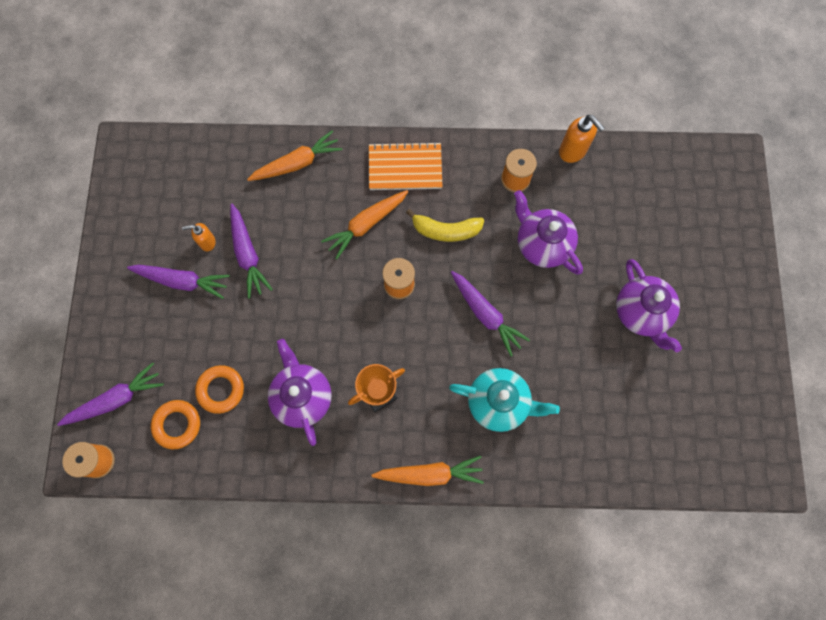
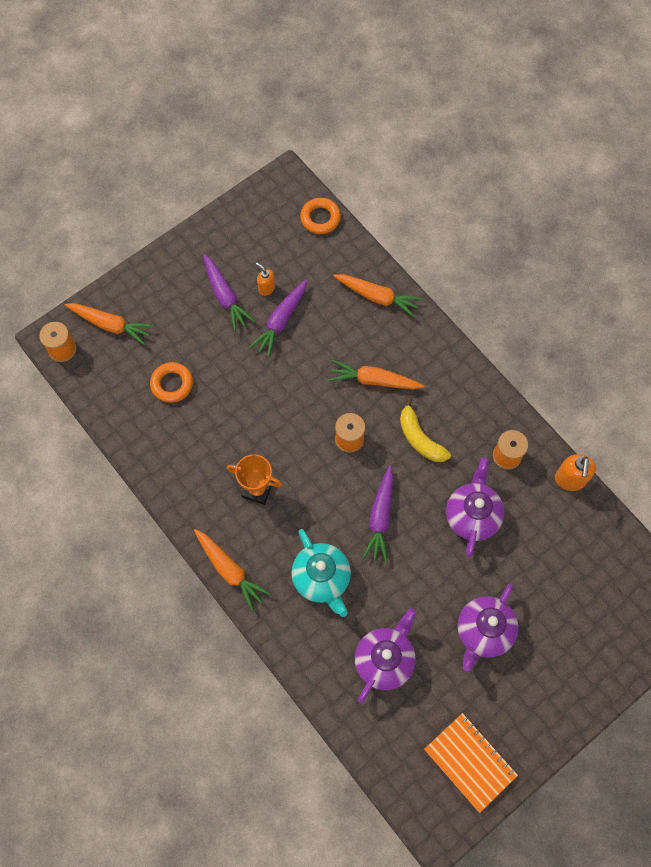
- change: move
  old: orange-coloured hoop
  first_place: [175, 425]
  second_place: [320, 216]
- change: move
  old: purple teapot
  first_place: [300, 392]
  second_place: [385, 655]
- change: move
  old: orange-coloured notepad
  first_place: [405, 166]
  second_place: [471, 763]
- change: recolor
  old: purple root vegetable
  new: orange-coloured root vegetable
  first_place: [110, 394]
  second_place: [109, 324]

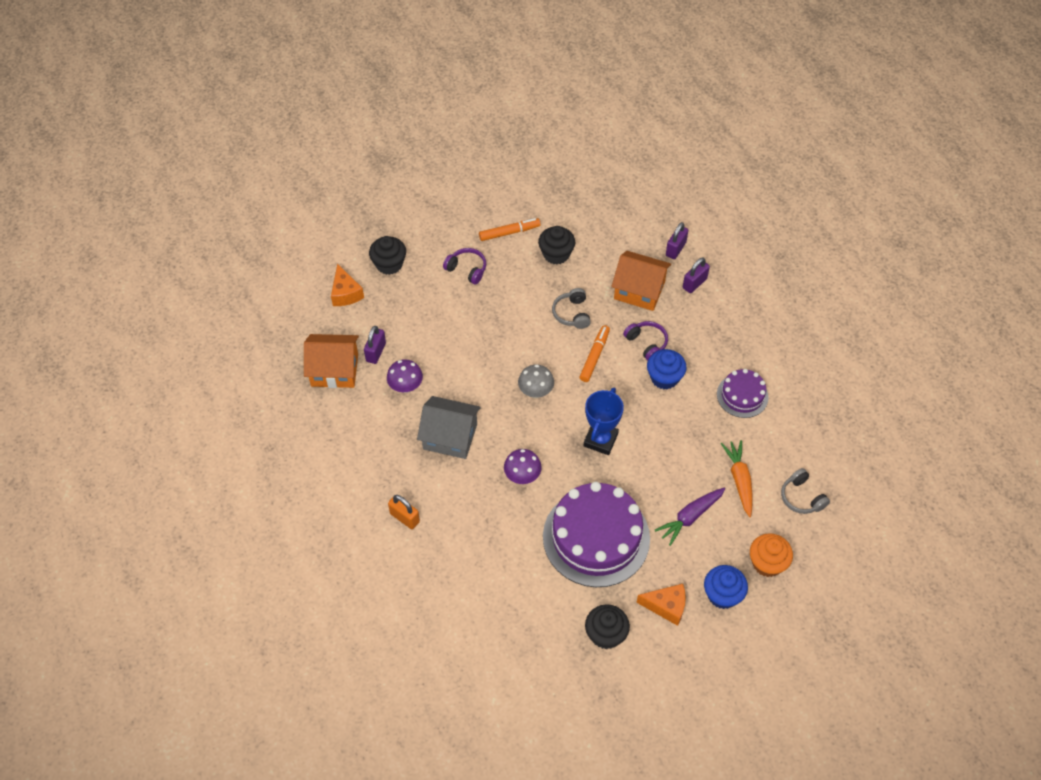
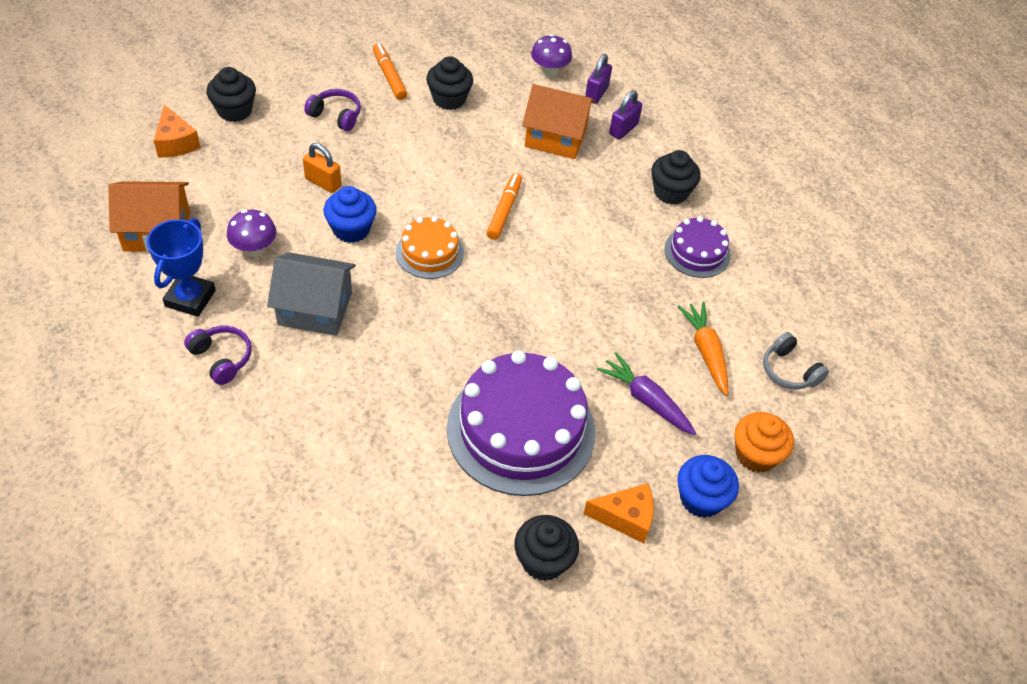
- change: delete
  old: purple lock
  first_place: [375, 345]
- change: delete
  old: ash-grey headphones
  first_place: [571, 308]
- change: insert
  new: ebony fairy cake
  second_place: [676, 177]
- change: move
  old: orange-coloured lock
  first_place: [404, 512]
  second_place: [322, 168]
- change: move
  old: purple fungus
  first_place: [523, 466]
  second_place: [551, 55]
- change: move
  old: blue prize cup
  first_place: [604, 421]
  second_place: [181, 267]
- change: move
  old: purple headphones
  first_place: [645, 341]
  second_place: [218, 355]
- change: move
  old: blue fairy cake
  first_place: [667, 369]
  second_place: [350, 214]
- change: replace
  old: ash-grey fungus
  new: orange-coloured layer cake
  first_place: [536, 381]
  second_place: [430, 247]
- change: rotate
  old: orange-coloured felt pen
  first_place: [510, 229]
  second_place: [390, 71]
  degrees: -90
- change: rotate
  old: purple root vegetable
  first_place: [690, 517]
  second_place: [646, 393]
  degrees: 90

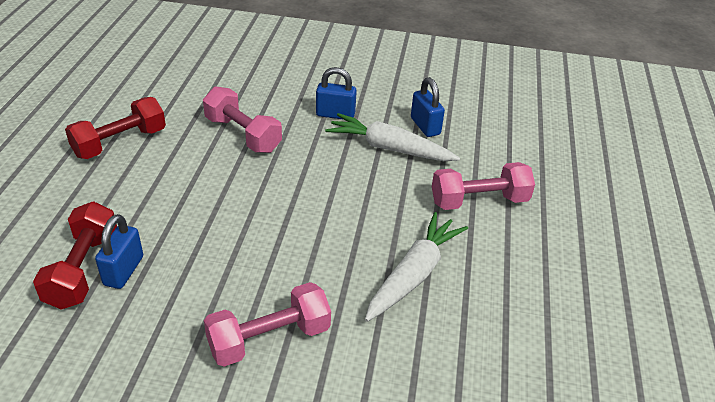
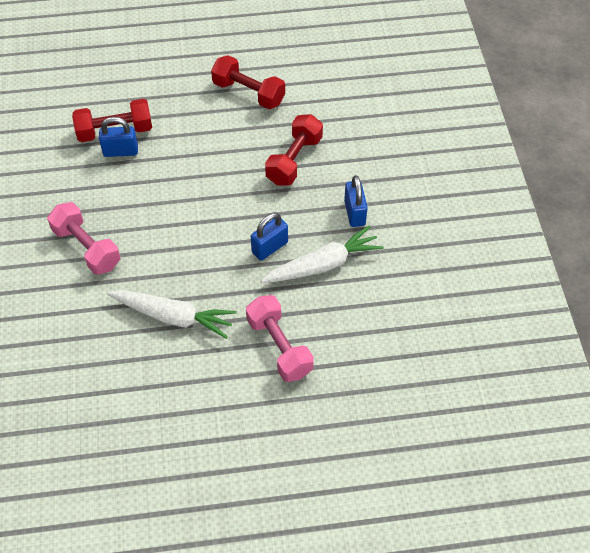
- change: move
  old: blue lock
  first_place: [428, 107]
  second_place: [269, 236]
- change: recolor
  old: rosy dumbbell
  new: red dumbbell
  first_place: [242, 119]
  second_place: [294, 149]
- change: rotate
  old: pure white root vegetable
  first_place: [392, 137]
  second_place: [322, 254]
  degrees: 60

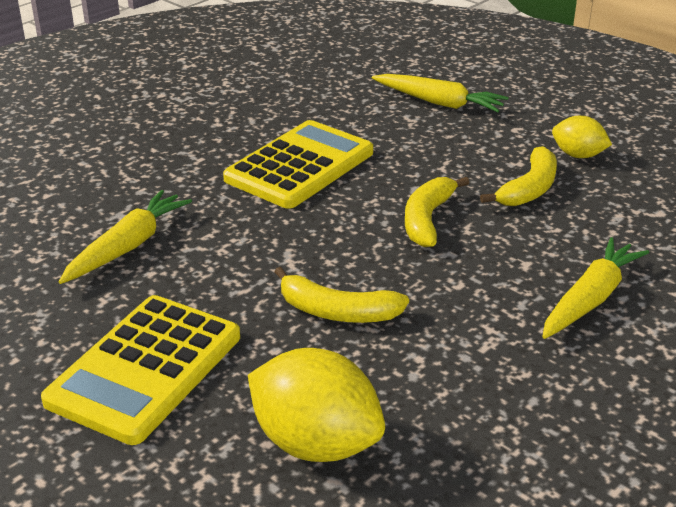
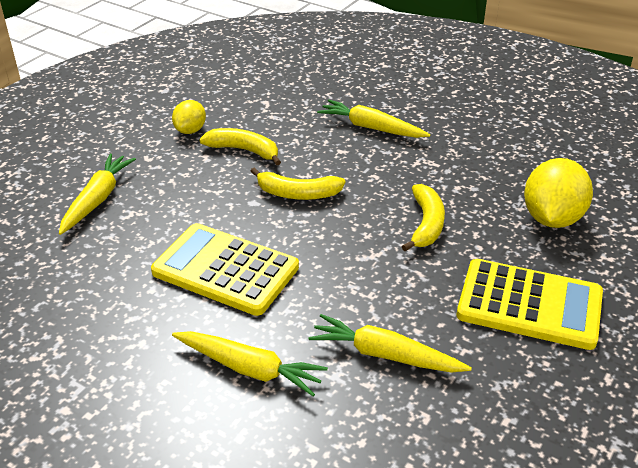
- change: insert
  new: yellow root vegetable
  second_place: [250, 363]

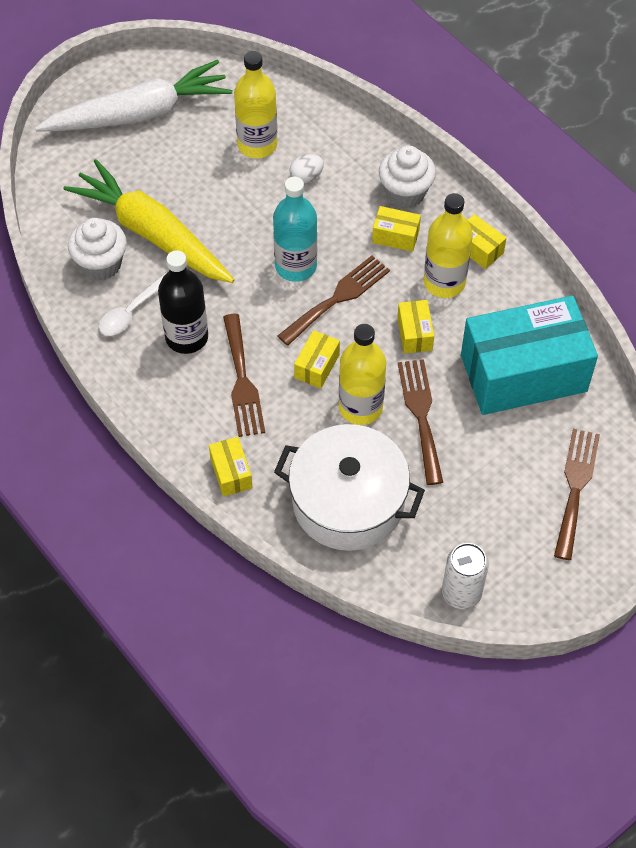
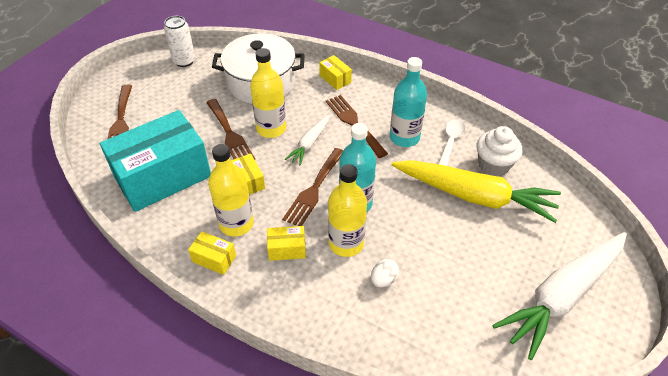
- change: delete
  old: pure white fairy cake
  first_place: [407, 176]
- change: move
  old: yellow flask
  first_place: [255, 104]
  second_place: [347, 210]
- change: replace
  old: yellow package
  new: pure white root vegetable
  first_place: [317, 359]
  second_place: [307, 140]
- change: recolor
  old: ebony flask
  new: teal flask
  first_place: [183, 302]
  second_place: [408, 102]

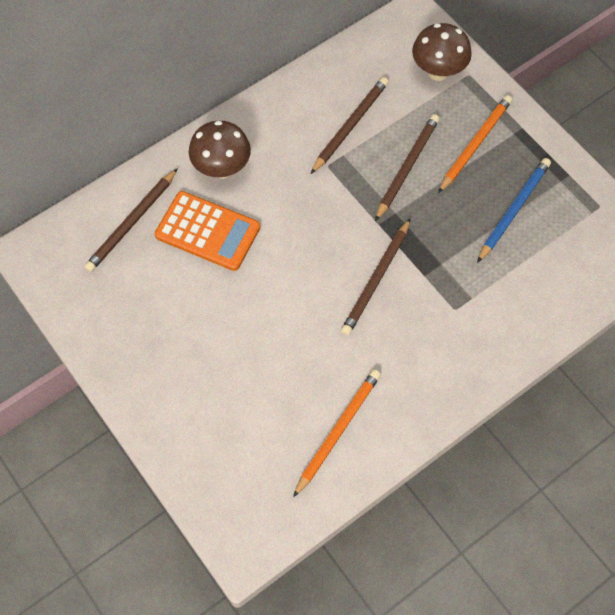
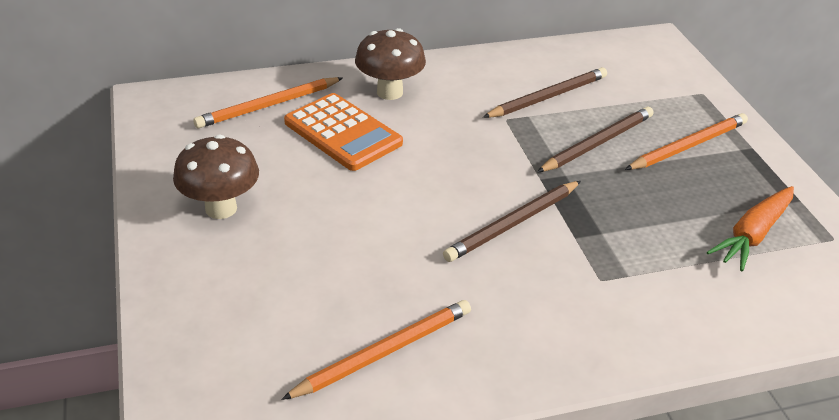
- change: delete
  old: blue pencil
  first_place: [514, 210]
- change: insert
  new: orange-coloured root vegetable
  second_place: [750, 228]
- change: move
  old: brown fungus
  first_place: [442, 52]
  second_place: [216, 177]
- change: recolor
  old: brown pencil
  new: orange-coloured pencil
  first_place: [131, 220]
  second_place: [268, 102]

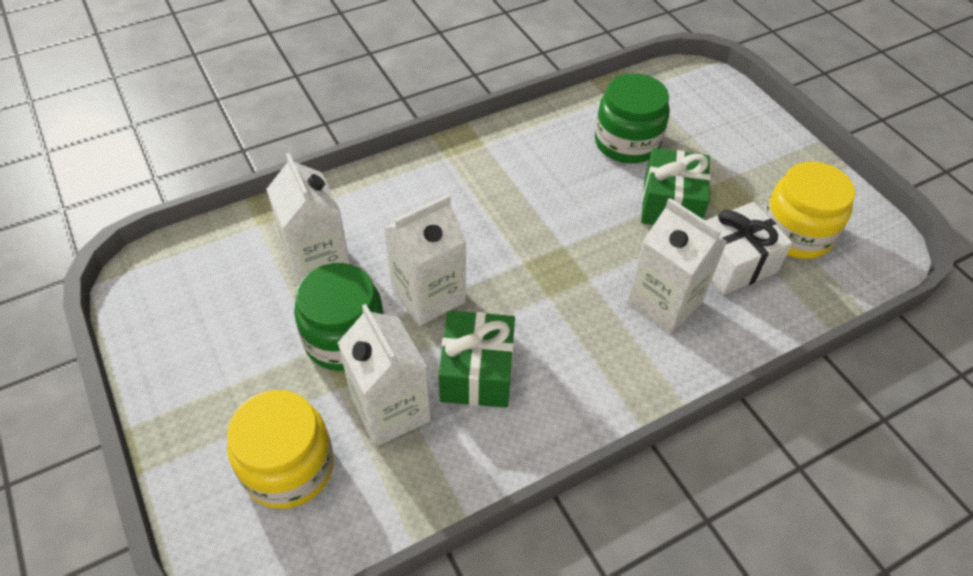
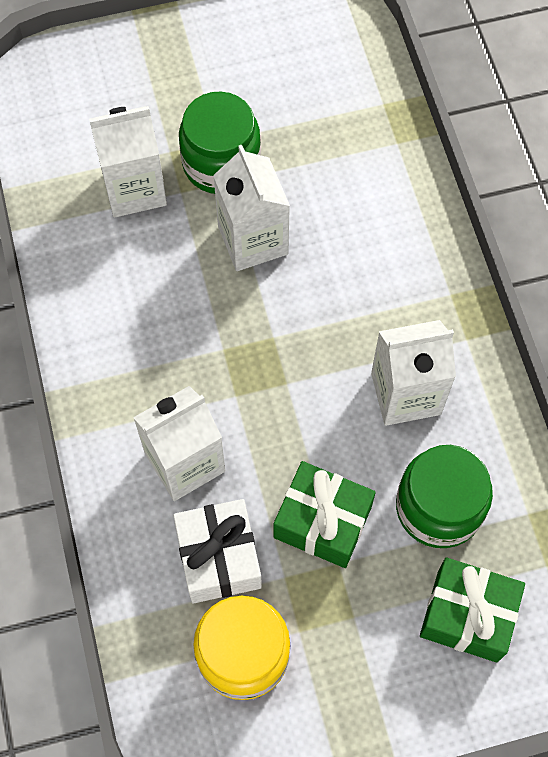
- change: delete
  old: yellow jam jar
  first_place: [280, 449]
- change: move
  old: pure white carton
  first_place: [308, 219]
  second_place: [413, 373]
- change: move
  old: green wrapped gift
  first_place: [476, 359]
  second_place: [472, 609]

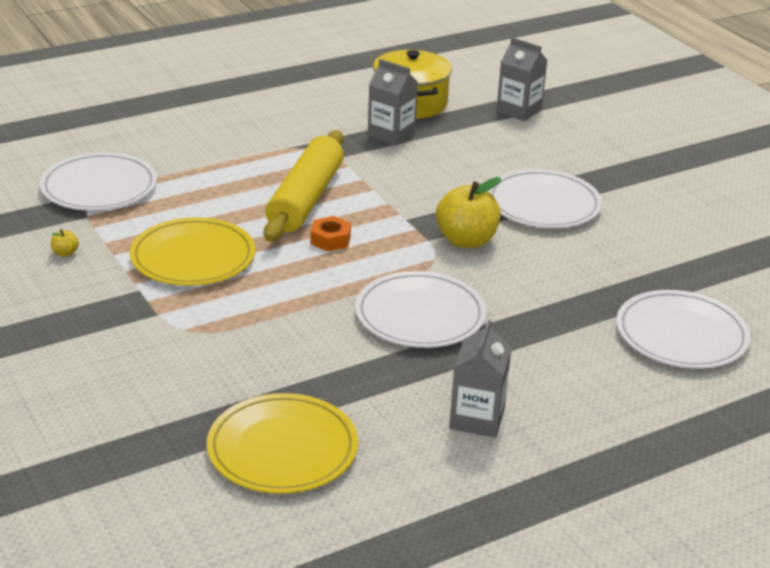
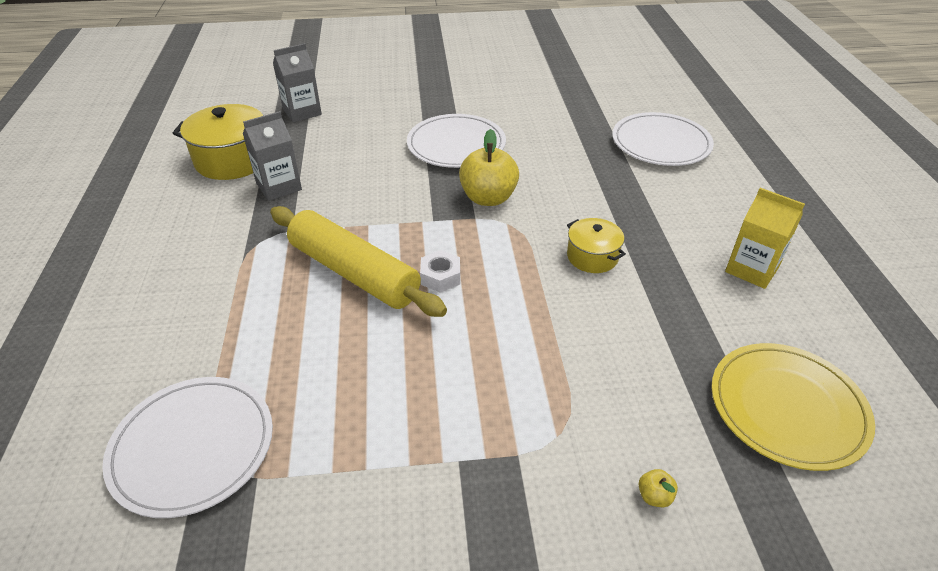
- change: delete
  old: yellow plate
  first_place: [192, 251]
- change: move
  old: yellow toy apple
  first_place: [65, 243]
  second_place: [658, 488]
- change: replace
  old: pure white plate
  new: yellow pot
  first_place: [420, 309]
  second_place: [596, 245]
- change: recolor
  old: orange-coloured hexagon nut
  new: pure white hexagon nut
  first_place: [331, 234]
  second_place: [440, 271]
- change: recolor
  old: ash-grey carton
  new: yellow carton
  first_place: [480, 378]
  second_place: [765, 238]

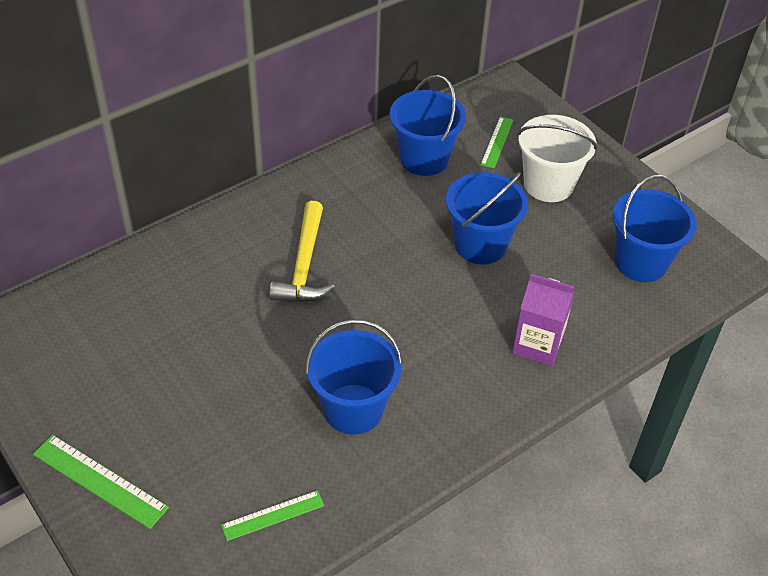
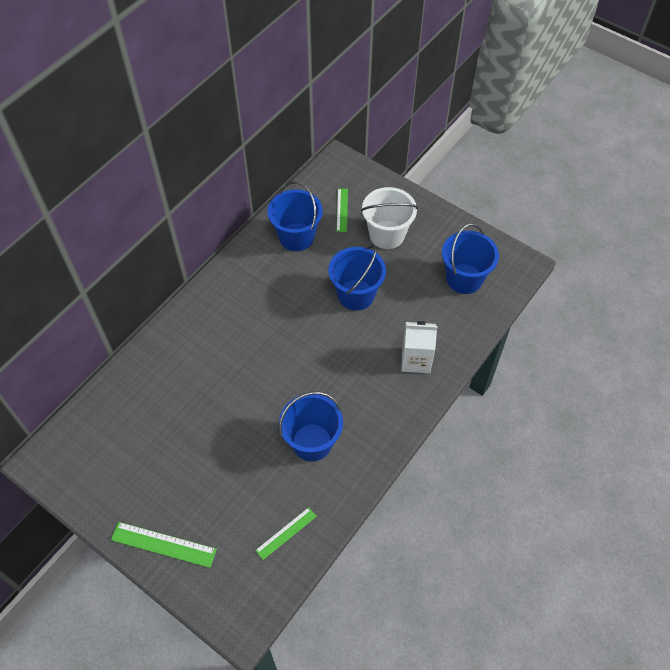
- change: delete
  old: yellow hammer
  first_place: [302, 251]
- change: recolor
  old: purple carton
  new: pure white carton
  first_place: [543, 320]
  second_place: [419, 347]

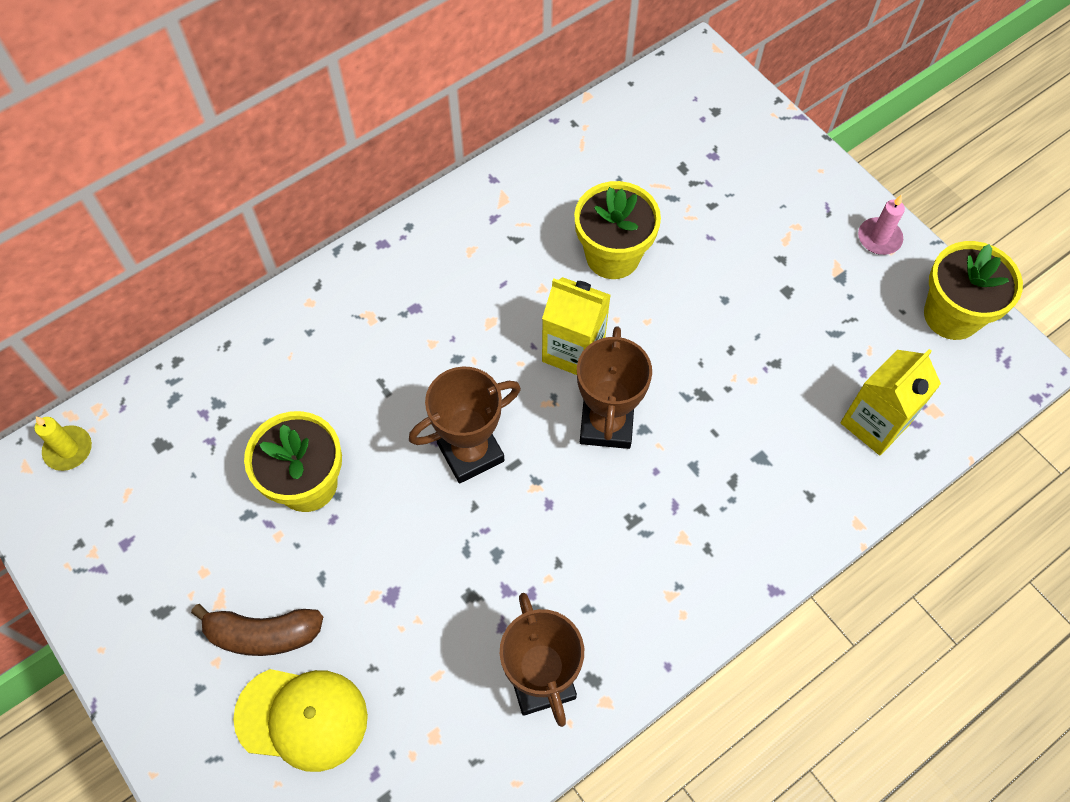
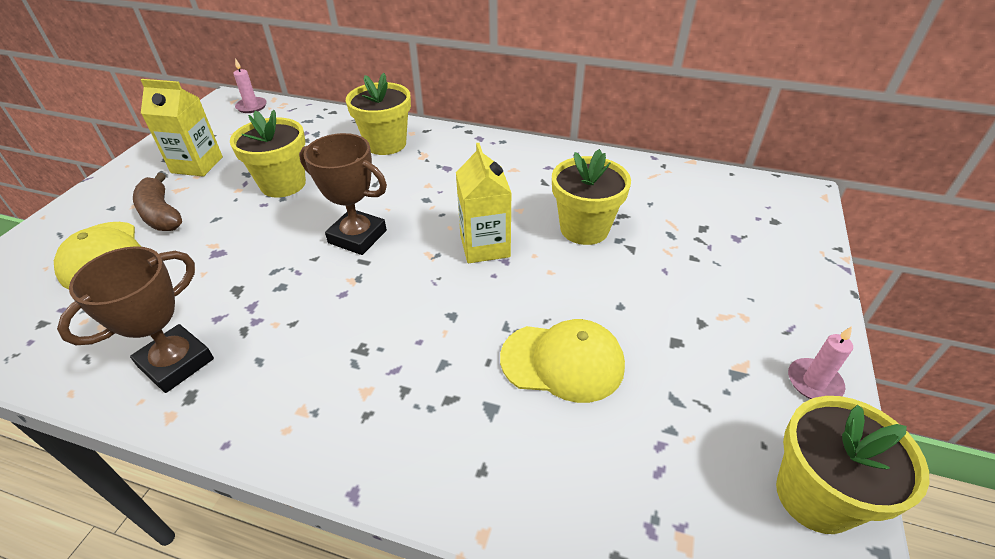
- change: delete
  old: brown prize cup
  first_place: [614, 387]
- change: insert
  new: yellow plant pot
  second_place: [378, 114]
- change: insert
  new: yellow peaked cap
  second_place: [562, 361]
- change: move
  old: yellow carton
  first_place: [890, 402]
  second_place: [182, 128]
- change: recolor
  old: yellow wax candle
  new: rosy wax candle
  first_place: [63, 443]
  second_place: [250, 85]

